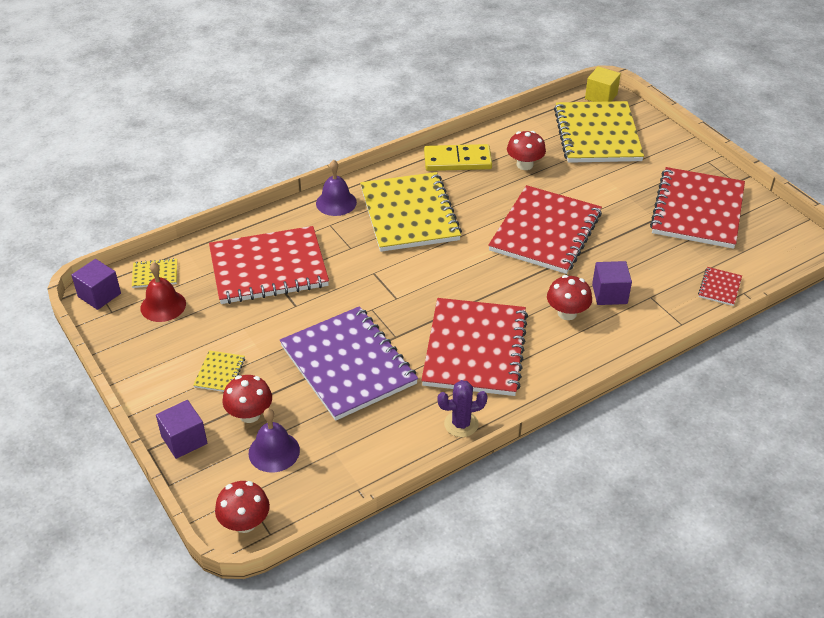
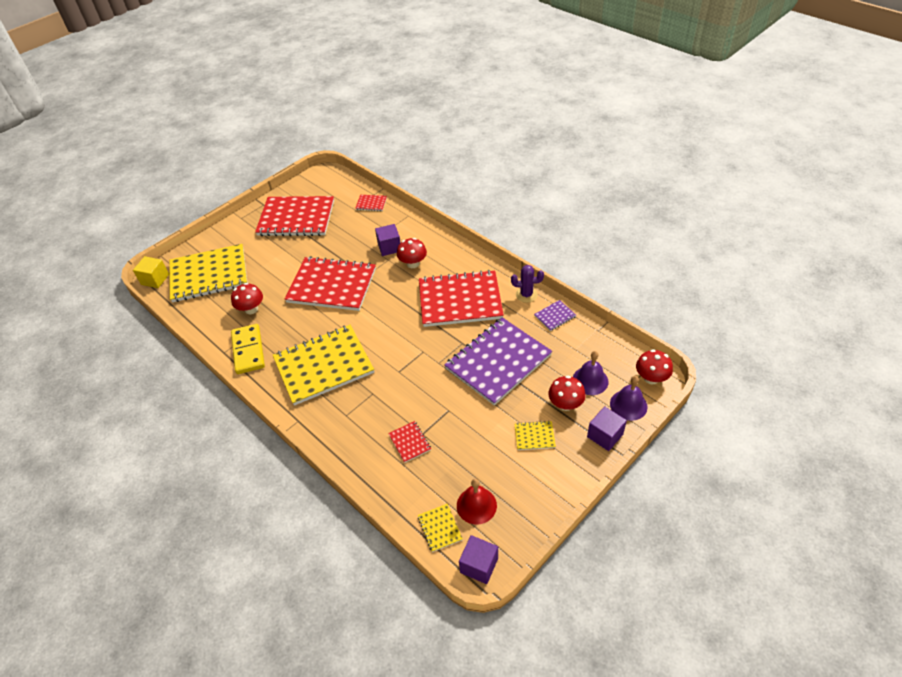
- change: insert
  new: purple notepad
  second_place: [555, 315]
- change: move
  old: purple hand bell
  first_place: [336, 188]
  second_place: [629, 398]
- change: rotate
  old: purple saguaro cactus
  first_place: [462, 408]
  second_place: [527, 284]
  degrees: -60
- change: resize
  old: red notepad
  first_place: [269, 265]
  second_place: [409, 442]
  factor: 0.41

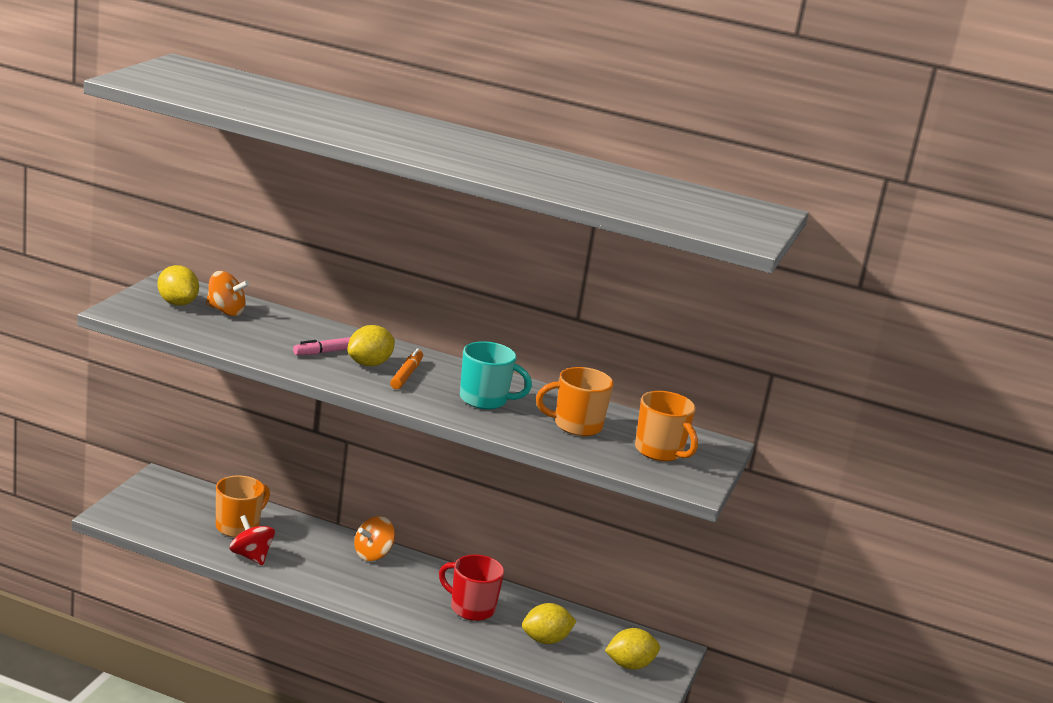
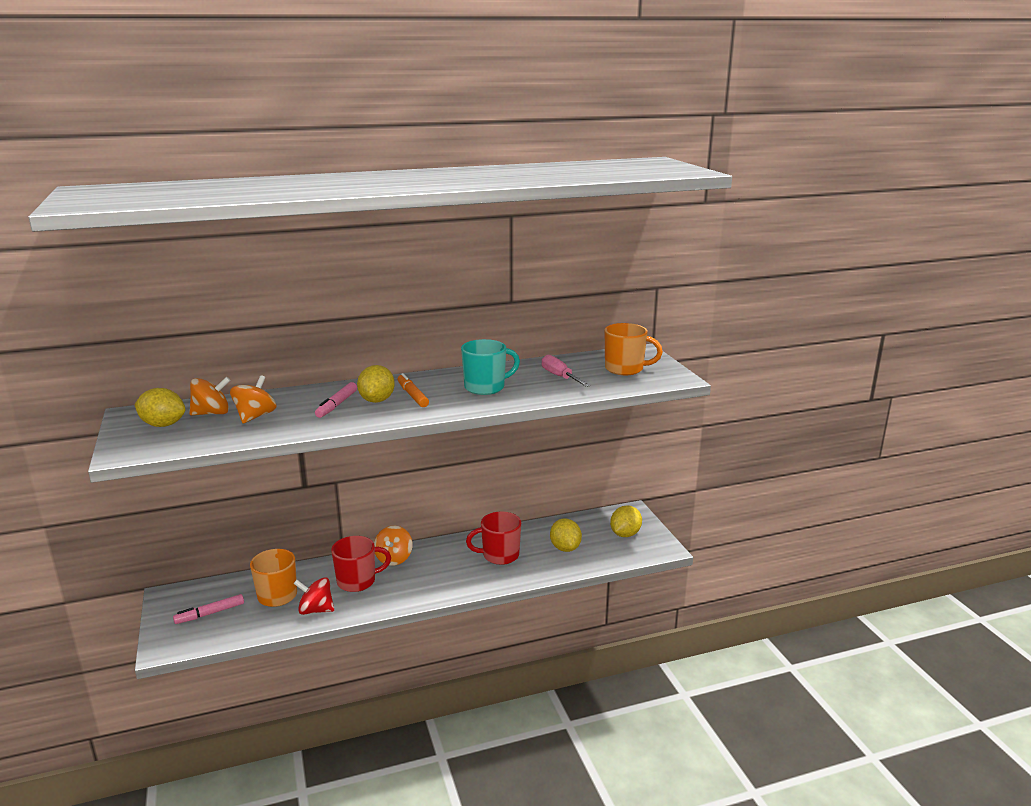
- change: insert
  new: rosy felt pen
  second_place: [208, 609]
- change: insert
  new: orange-coloured toy top
  second_place: [253, 399]
- change: insert
  new: red tea mug
  second_place: [361, 564]
- change: replace
  old: orange-coloured tea mug
  new: rosy screwdriver
  first_place: [575, 401]
  second_place: [566, 371]
- change: rotate
  old: yellow lemon
  first_place: [549, 623]
  second_place: [566, 535]
  degrees: -45

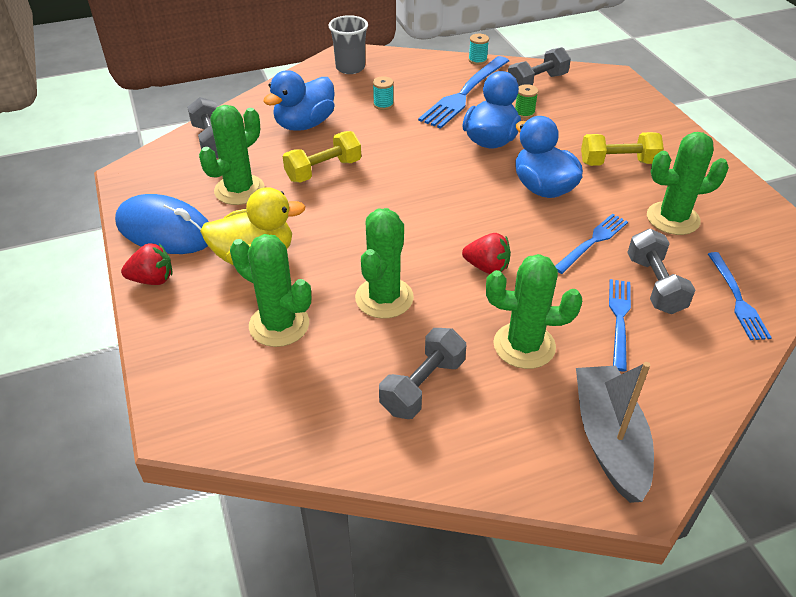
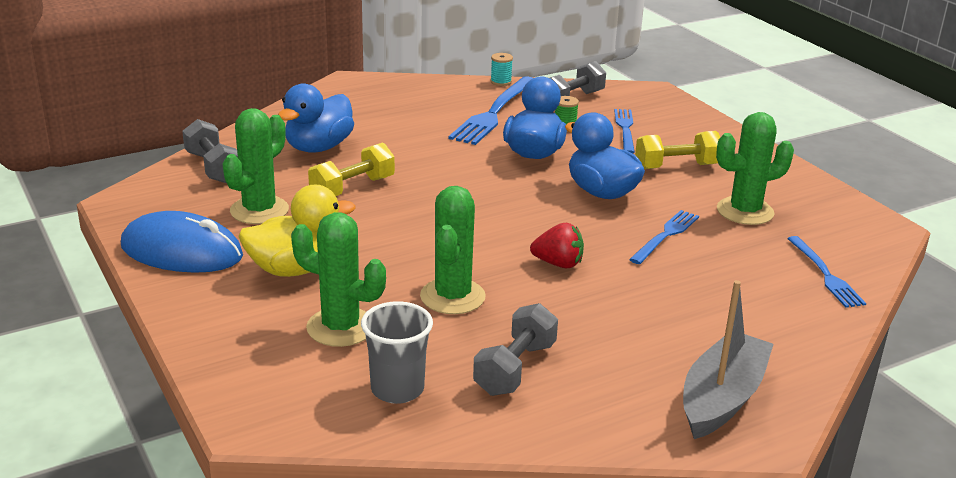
- change: delete
  old: red berry
  first_place: [146, 264]
- change: delete
  old: teal reel of thread
  first_place: [383, 93]
- change: delete
  old: green saguaro cactus
  first_place: [534, 311]
- change: delete
  old: ash-grey dumbbell
  first_place: [661, 271]
- change: move
  old: ash-grey cup
  first_place: [348, 44]
  second_place: [397, 352]
- change: move
  old: blue table fork
  first_place: [620, 325]
  second_place: [624, 131]
- change: rotate
  old: ash-grey sailboat
  first_place: [615, 432]
  second_place: [728, 359]
  degrees: 45

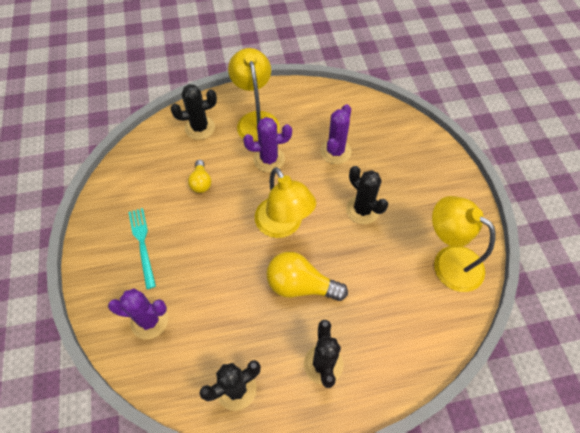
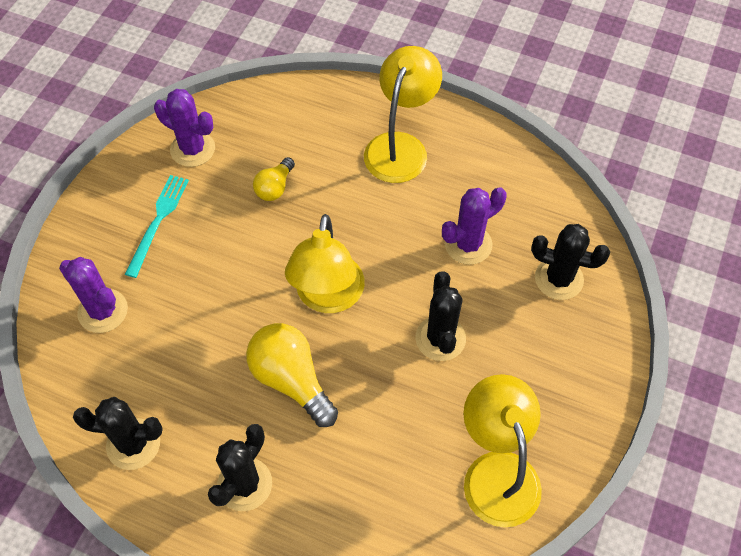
- change: move
  old: ebony saguaro cactus
  first_place: [194, 112]
  second_place: [570, 262]
- change: move
  old: purple saguaro cactus
  first_place: [267, 144]
  second_place: [184, 128]

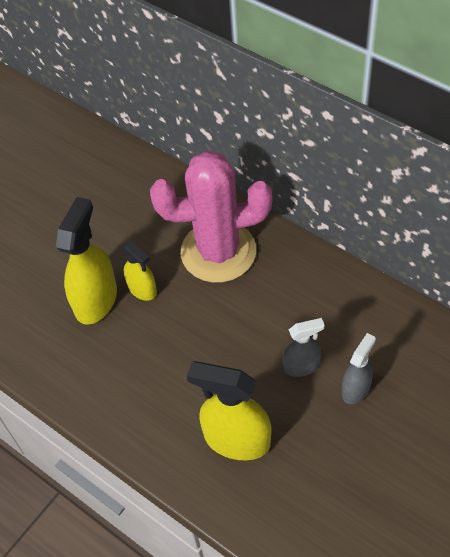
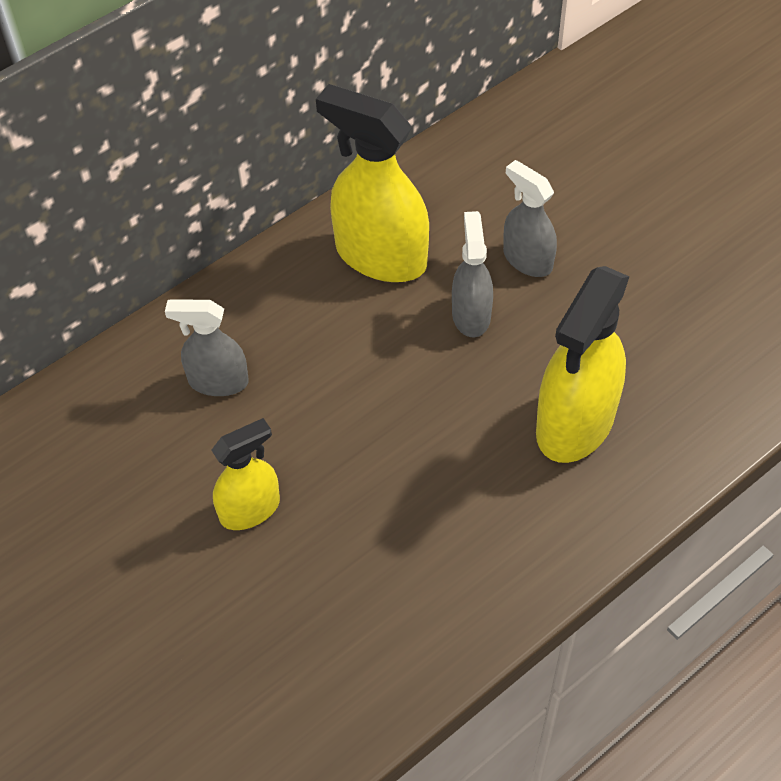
- change: move
  old: yellow sprayer
  first_place: [86, 261]
  second_place: [372, 183]
- change: replace
  old: rosy saguaro cactus
  new: ash-grey sprayer
  first_place: [211, 217]
  second_place: [207, 348]

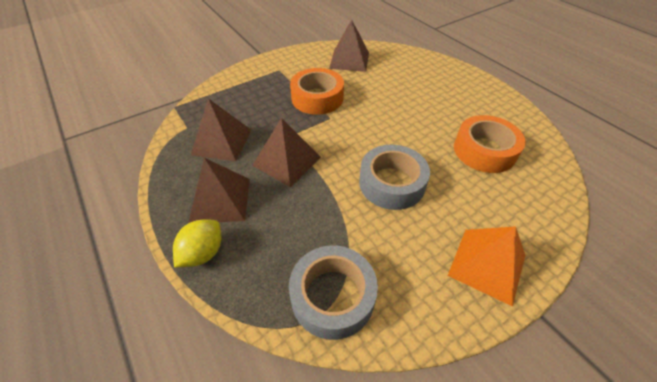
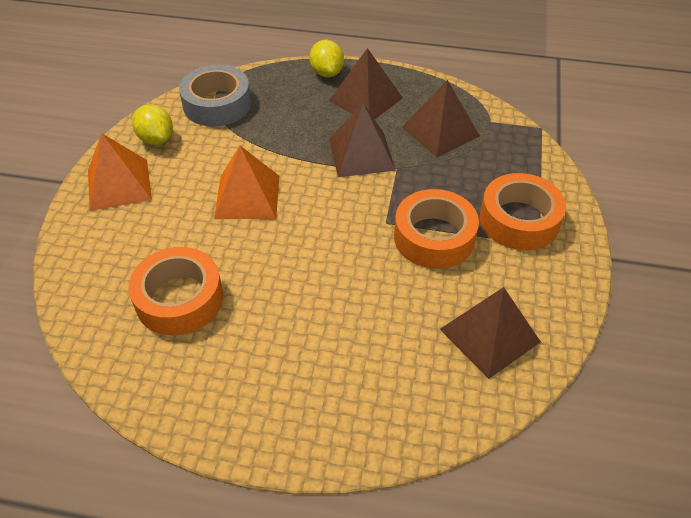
- change: insert
  new: yellow lemon
  second_place: [152, 124]
- change: insert
  new: orange-coloured roll of tape
  second_place: [523, 211]
- change: replace
  old: ash-grey roll of tape
  new: orange-coloured pyramid
  first_place: [394, 177]
  second_place: [246, 182]

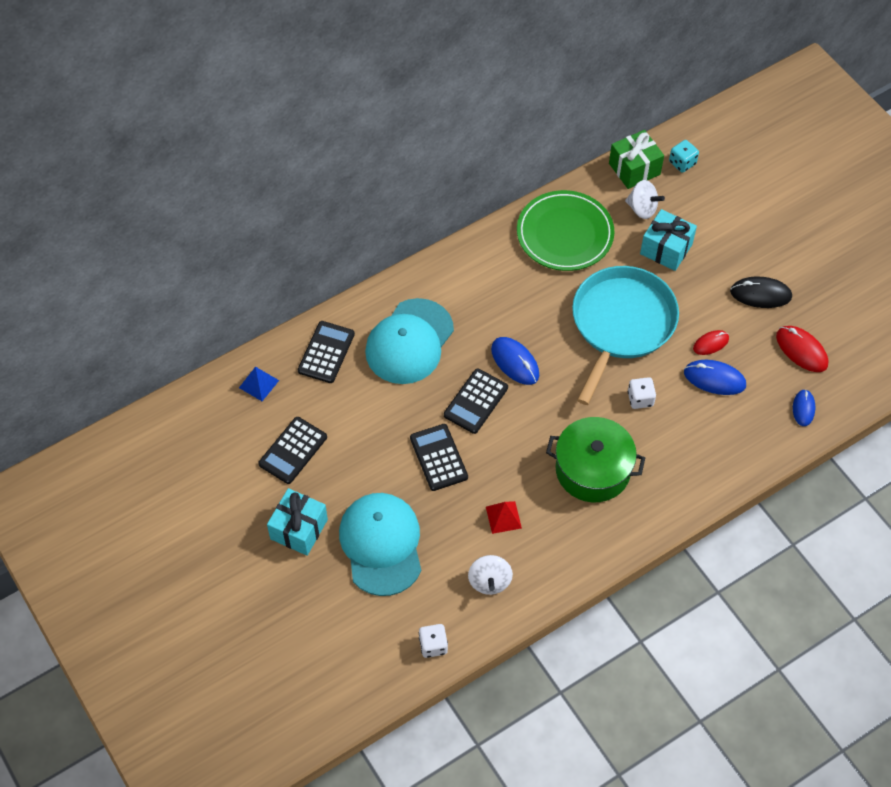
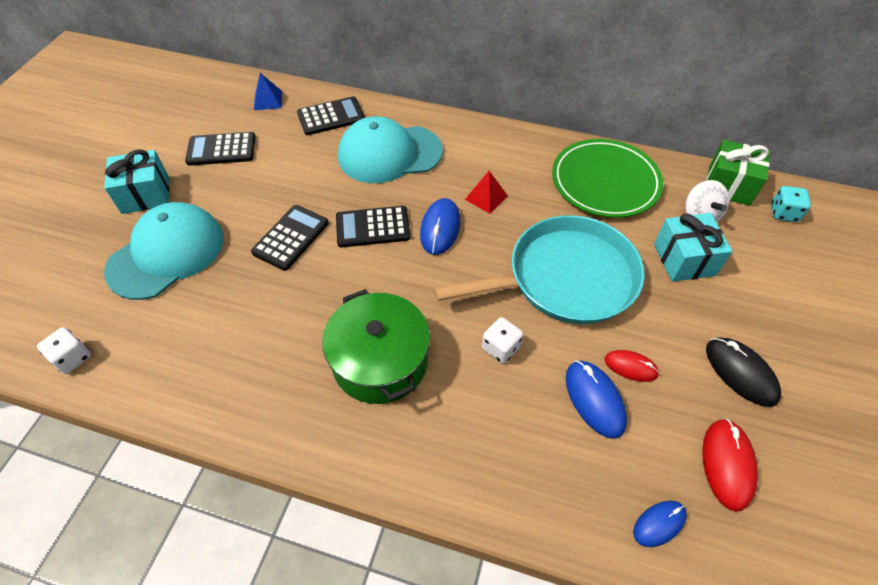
- change: delete
  old: pure white toy top
  first_place: [490, 575]
- change: move
  old: red pyramid
  first_place: [504, 517]
  second_place: [486, 192]

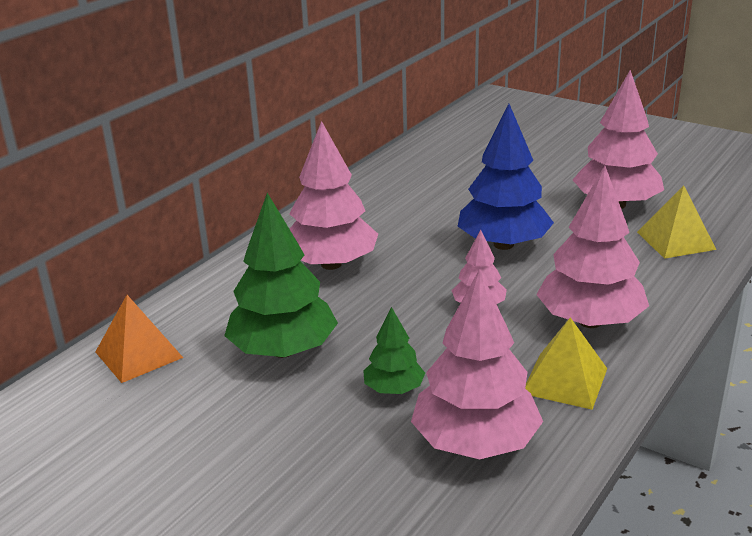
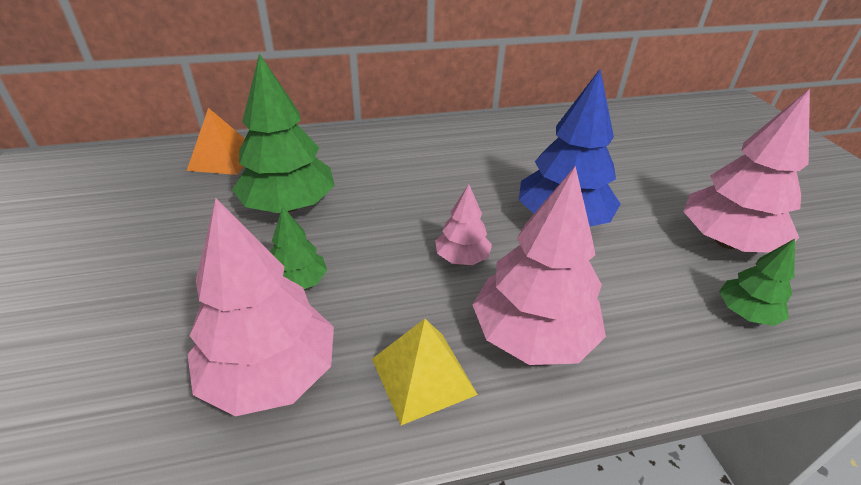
- change: delete
  old: rosy toy tree
  first_place: [333, 195]
- change: replace
  old: yellow pyramid
  new: green toy tree
  first_place: [677, 222]
  second_place: [757, 282]

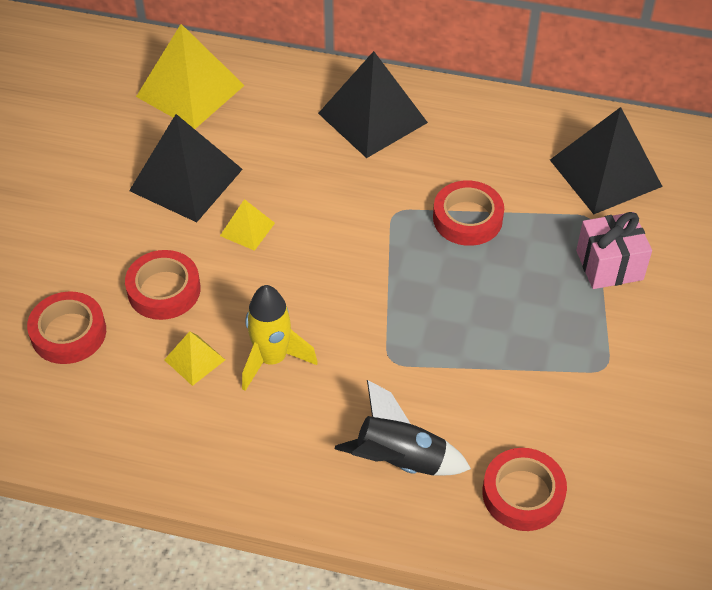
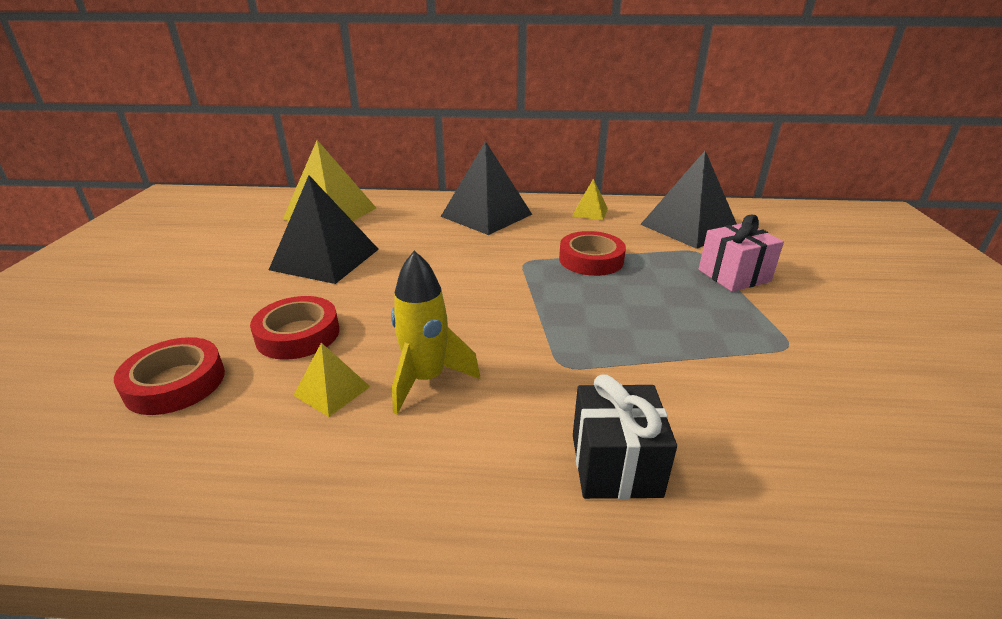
- change: delete
  old: red roll of tape
  first_place: [525, 489]
- change: move
  old: yellow pyramid
  first_place: [247, 225]
  second_place: [590, 199]
- change: replace
  old: ebony toy rocket
  new: ebony wrapped gift
  first_place: [403, 427]
  second_place: [625, 436]

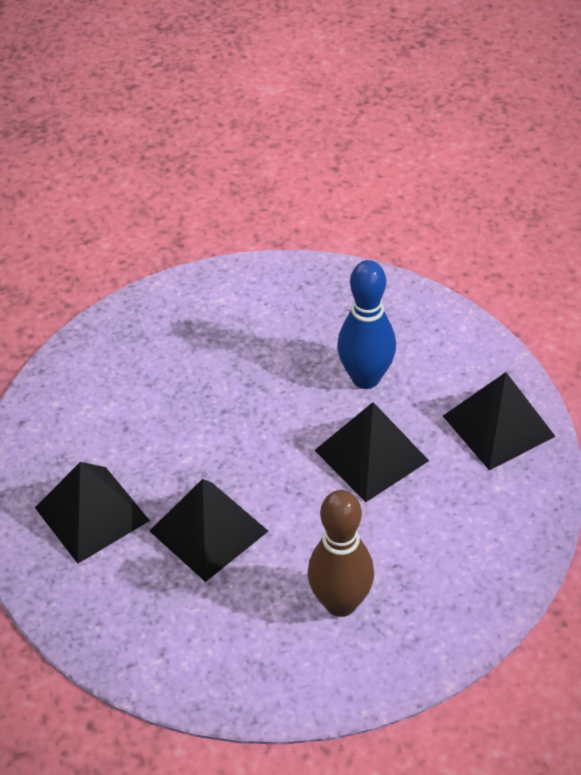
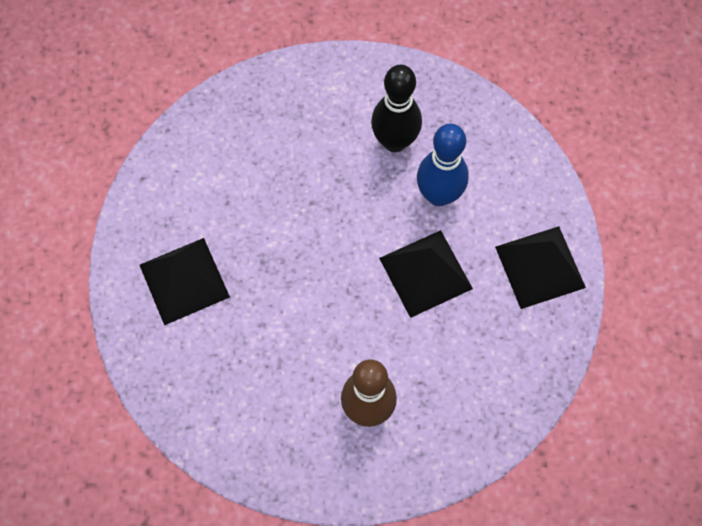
- change: delete
  old: ebony pyramid
  first_place: [209, 530]
- change: insert
  new: ebony skittle
  second_place: [396, 108]

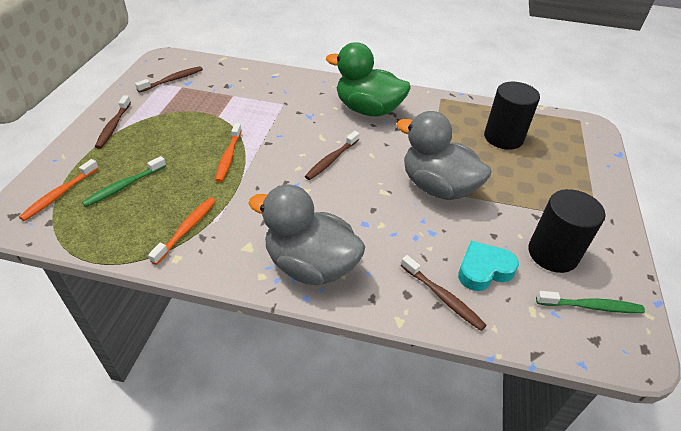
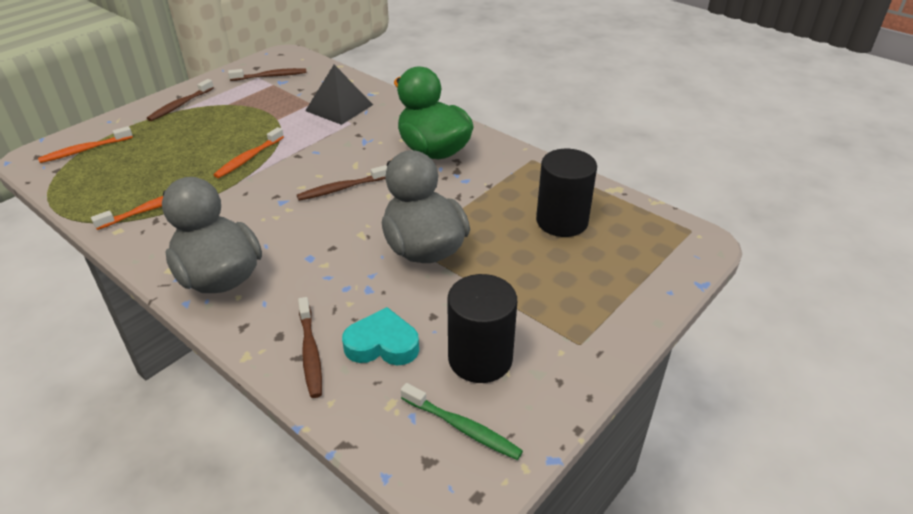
- change: delete
  old: green toothbrush
  first_place: [124, 181]
- change: insert
  new: ebony pyramid
  second_place: [339, 94]

